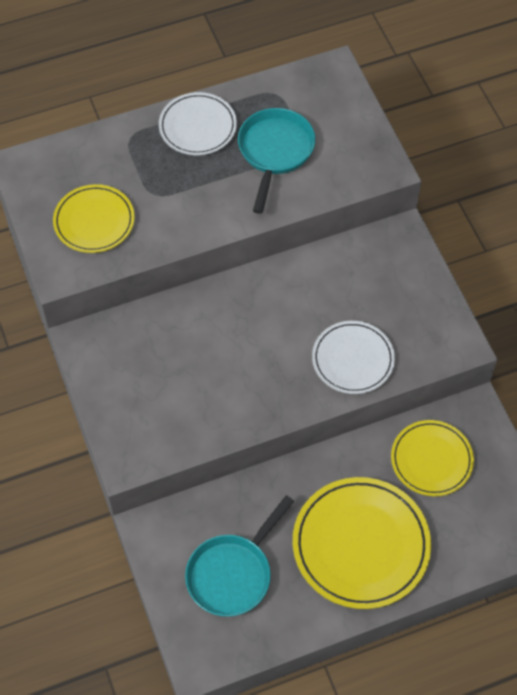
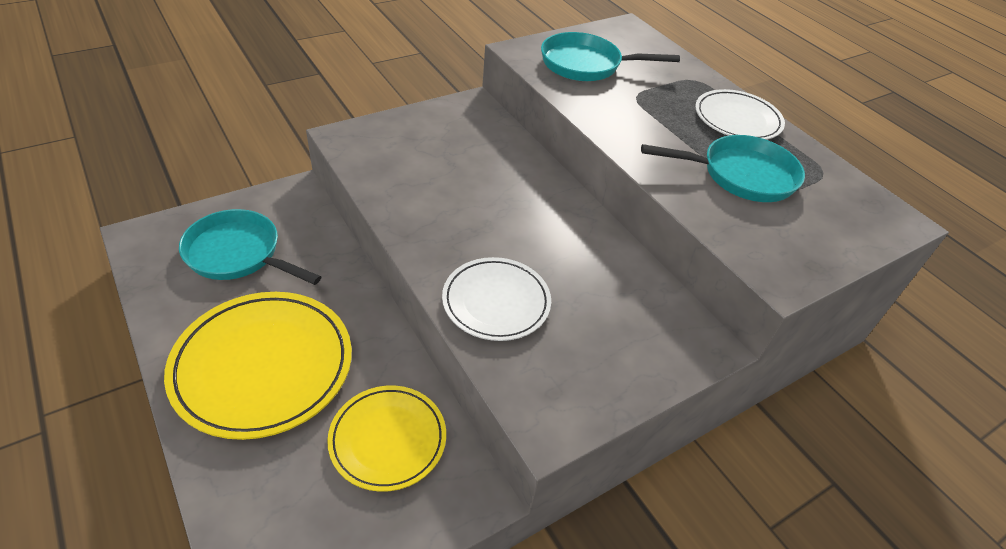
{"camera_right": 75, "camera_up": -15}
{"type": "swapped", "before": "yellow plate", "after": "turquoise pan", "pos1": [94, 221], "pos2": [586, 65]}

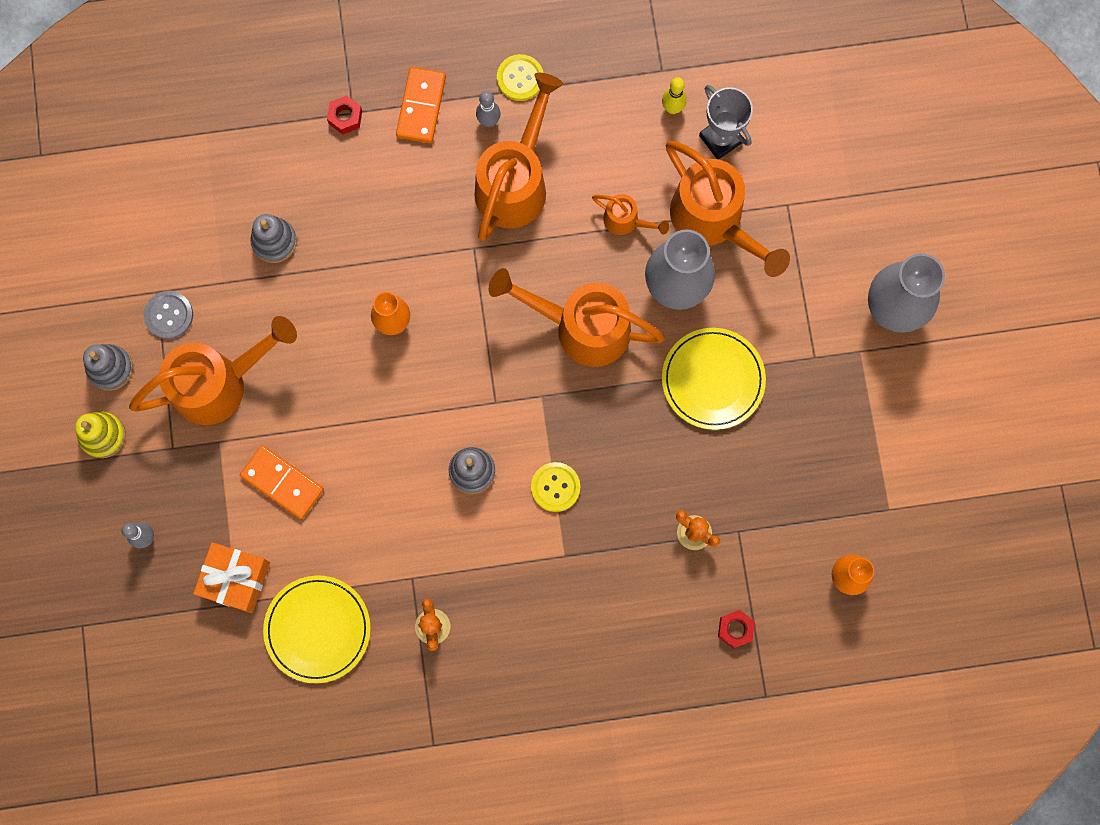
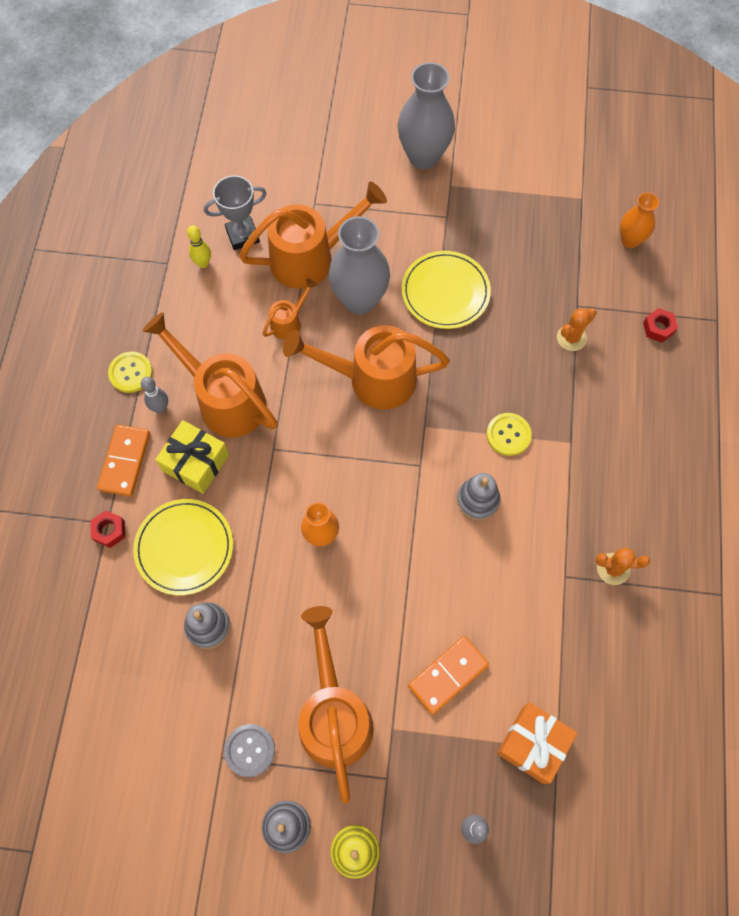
{"camera_right": -75, "camera_up": -10}
{"type": "shifted", "before": "yellow plate", "pos1": [317, 629], "pos2": [184, 548]}
{"type": "rotated", "before": "orange domino", "pos1": [421, 106], "pos2": [125, 461], "turn": 75}
{"type": "rotated", "before": "orange watering can", "pos1": [582, 327], "pos2": [372, 379], "turn": 60}
{"type": "new", "after": "yellow gift", "pos2": [196, 463]}

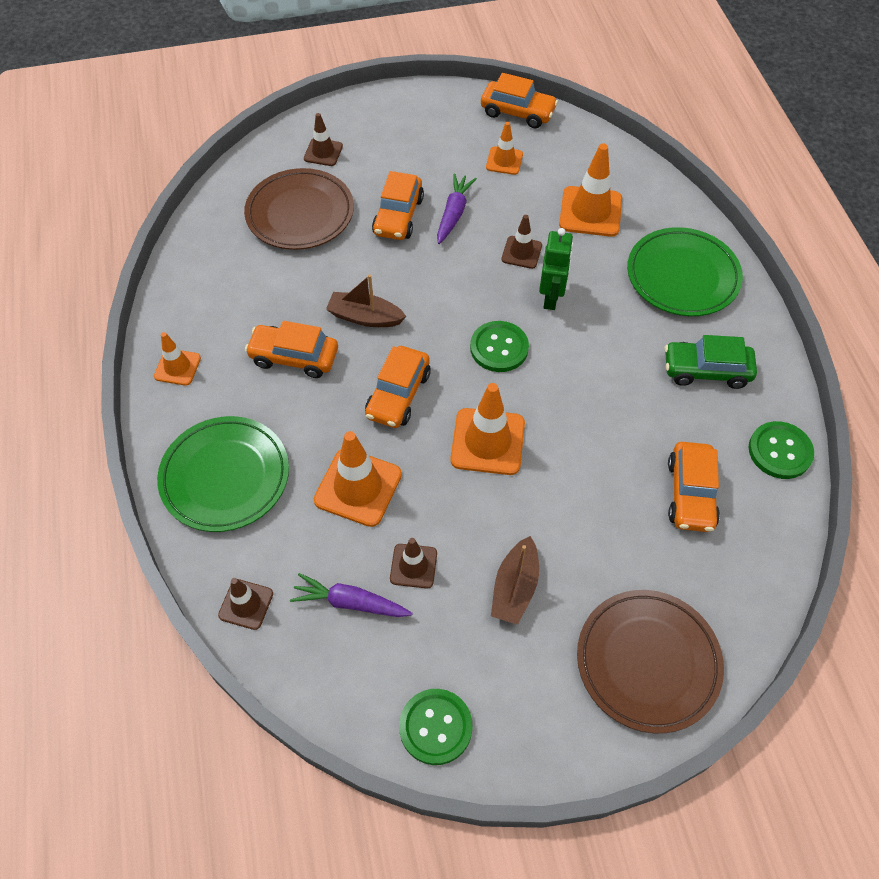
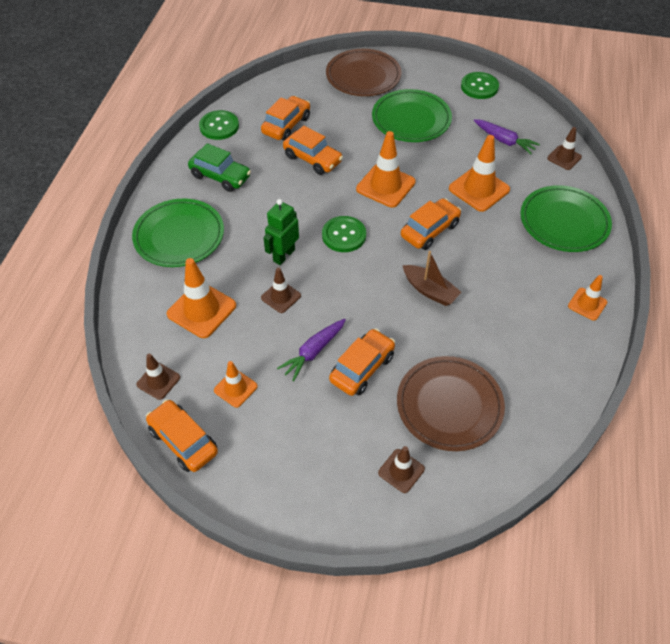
{"camera_right": -155, "camera_up": -5}
{"type": "shifted", "before": "orange car", "pos1": [294, 357], "pos2": [312, 159]}
{"type": "shifted", "before": "brown traffic cone", "pos1": [413, 566], "pos2": [158, 381]}
{"type": "swapped", "before": "brown boat", "after": "green plate", "pos1": [515, 588], "pos2": [411, 119]}

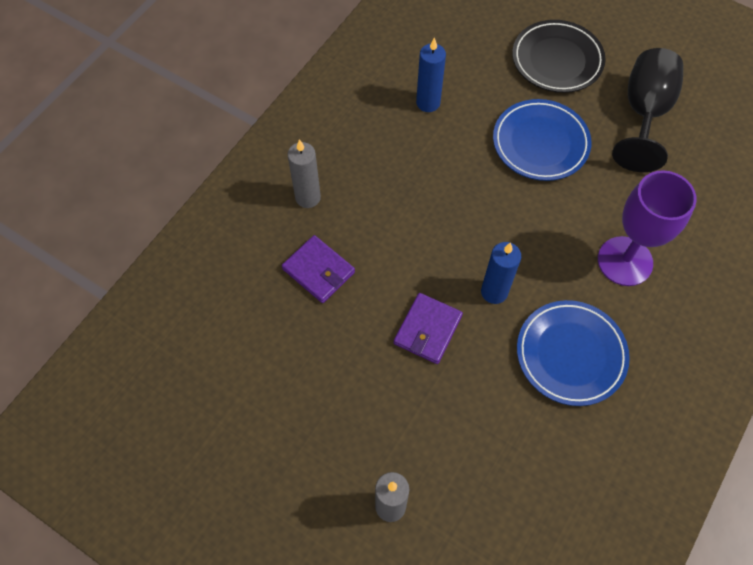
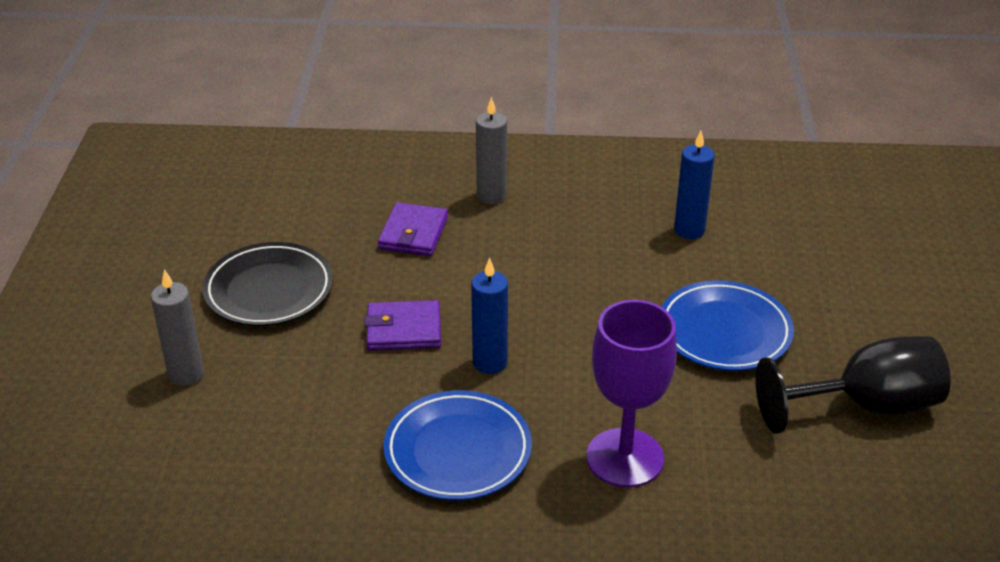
{"camera_right": 60, "camera_up": -25}
{"type": "shifted", "before": "black plate", "pos1": [557, 60], "pos2": [269, 290]}

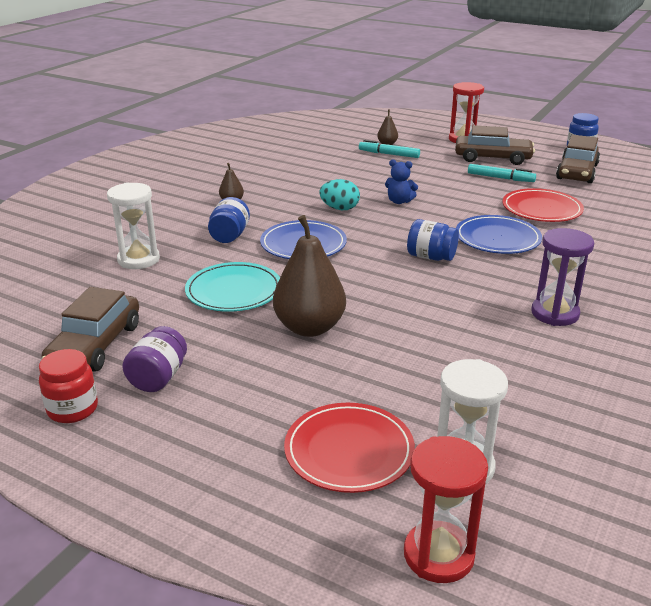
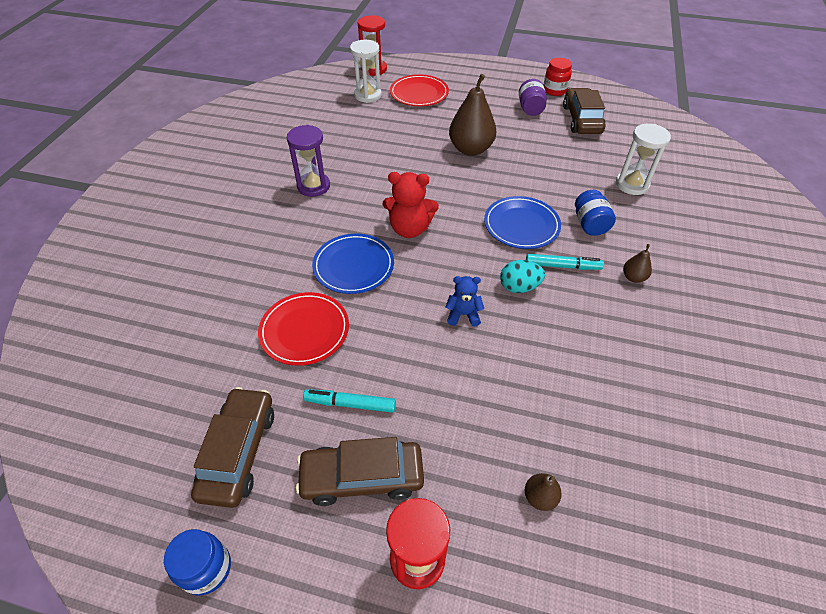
{"camera_right": 165, "camera_up": 20}
{"type": "gone", "before": "turquoise plate", "pos1": [234, 291]}
{"type": "shifted", "before": "turquoise marker", "pos1": [389, 154], "pos2": [562, 266]}
{"type": "swapped", "before": "blue jar", "after": "red teddy bear", "pos1": [431, 257], "pos2": [409, 229]}

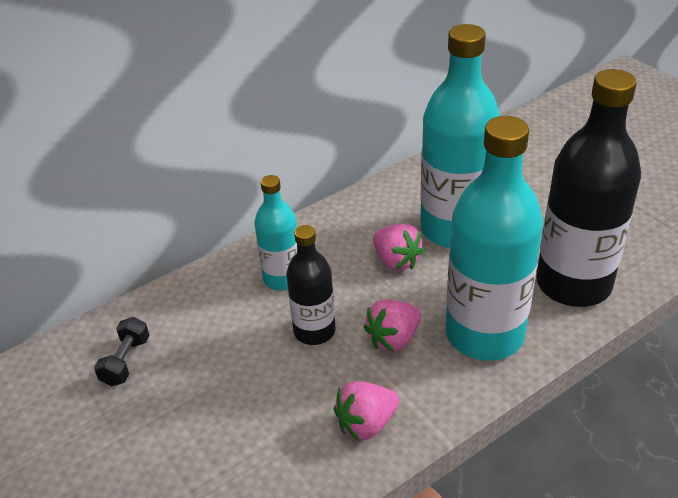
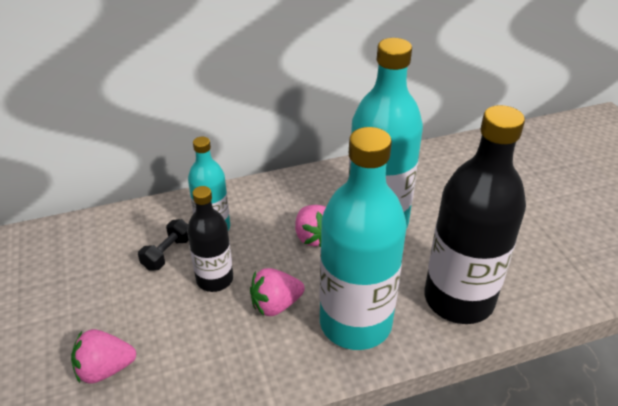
{"camera_right": 15, "camera_up": 0}
{"type": "shifted", "before": "black dumbbell", "pos1": [126, 361], "pos2": [167, 253]}
{"type": "shifted", "before": "pink strawberry", "pos1": [366, 424], "pos2": [105, 369]}

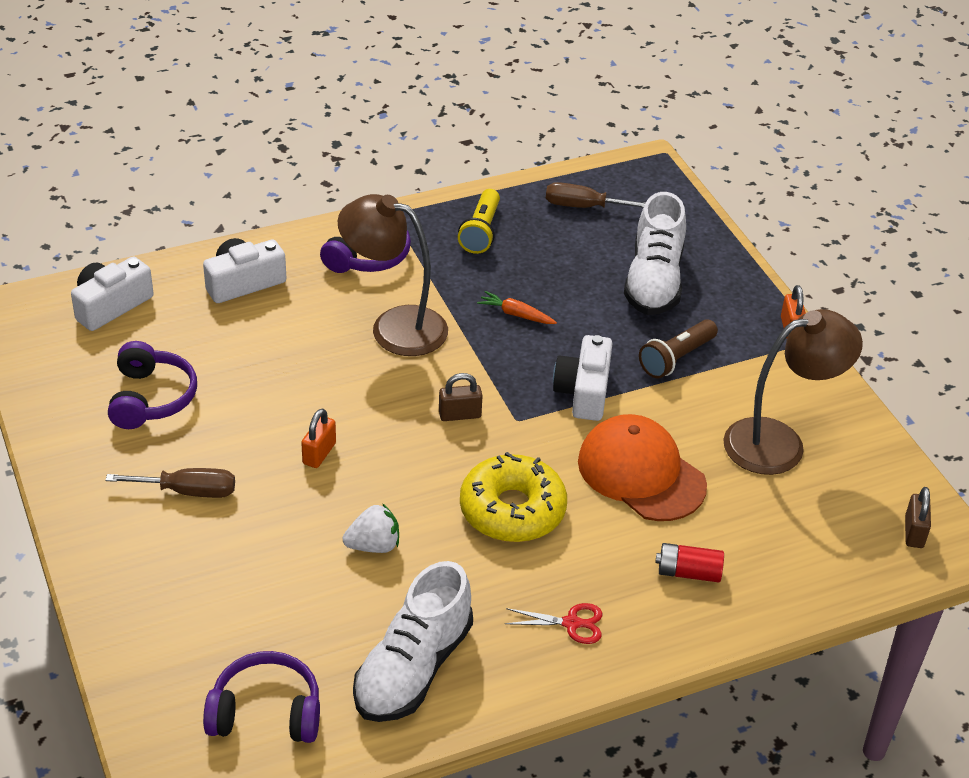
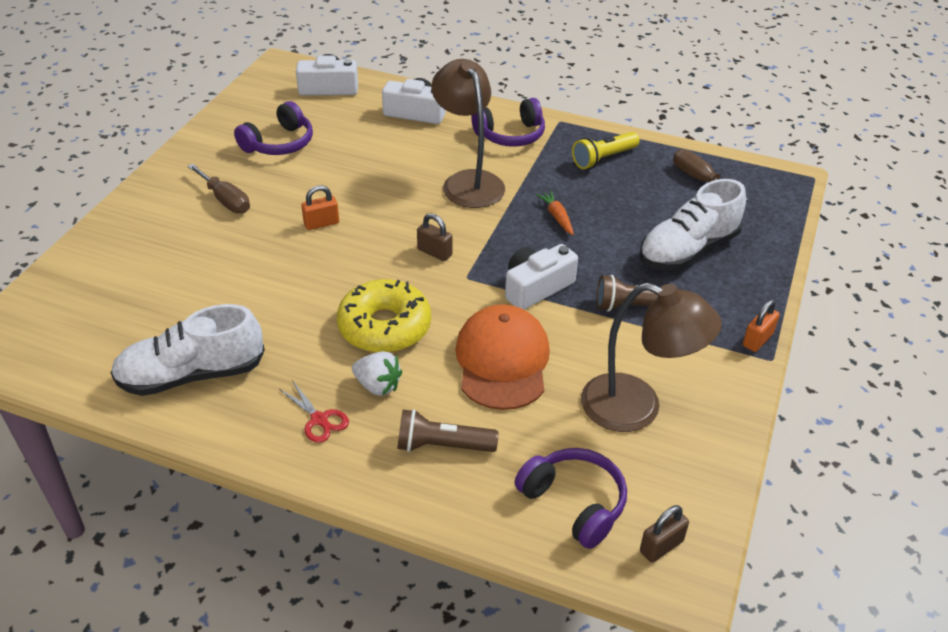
{"camera_right": 45, "camera_up": 0}
{"type": "shifted", "before": "purple headphones", "pos1": [266, 712], "pos2": [574, 503]}
{"type": "shifted", "before": "white strawberry", "pos1": [373, 545], "pos2": [378, 386]}
{"type": "swapped", "before": "red battery", "after": "brown flashlight", "pos1": [688, 572], "pos2": [442, 446]}

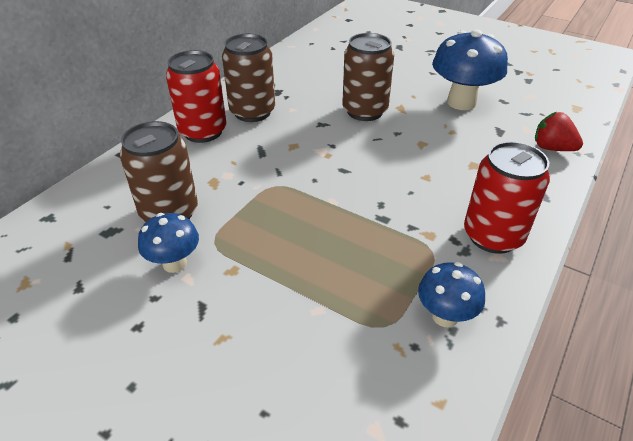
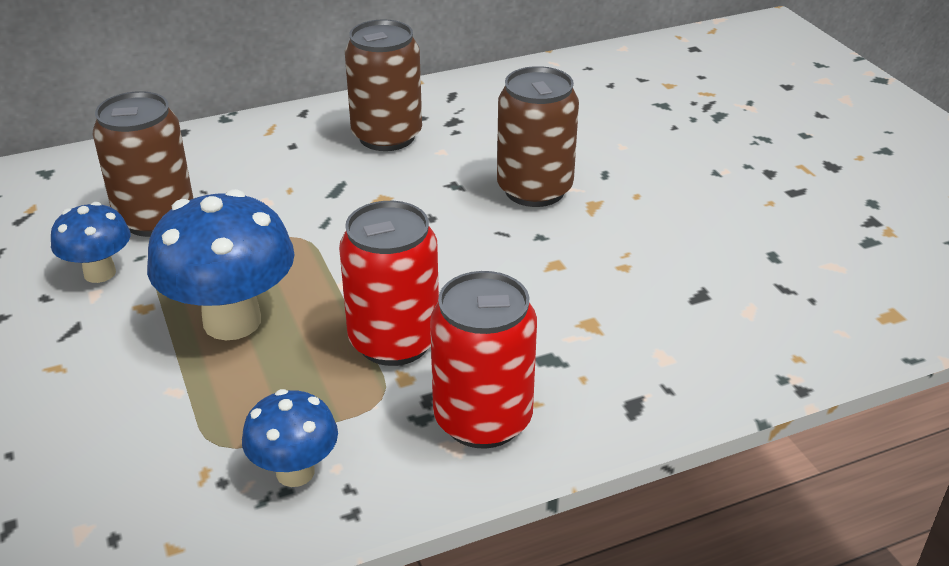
{"camera_right": 35, "camera_up": -5}
{"type": "shifted", "before": "red can", "pos1": [203, 131], "pos2": [394, 341]}
{"type": "shifted", "before": "blue mushroom", "pos1": [461, 102], "pos2": [232, 321]}
{"type": "gone", "before": "red strawberry", "pos1": [552, 148]}

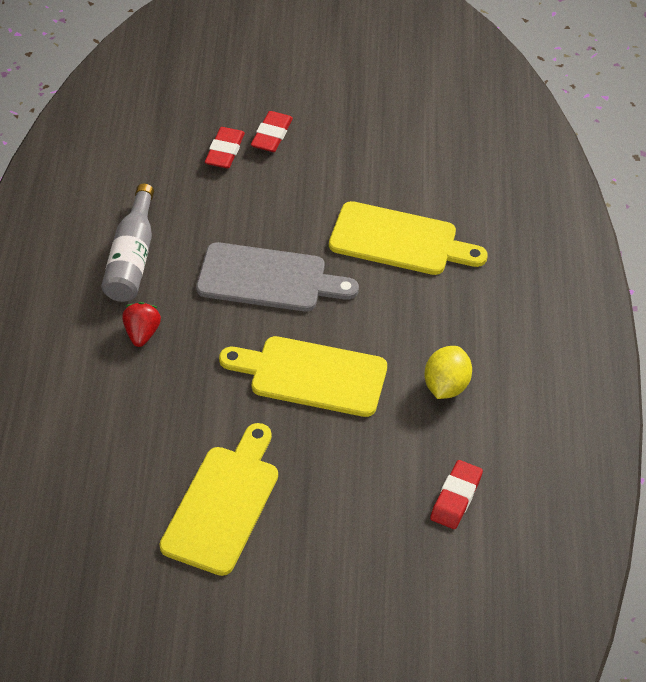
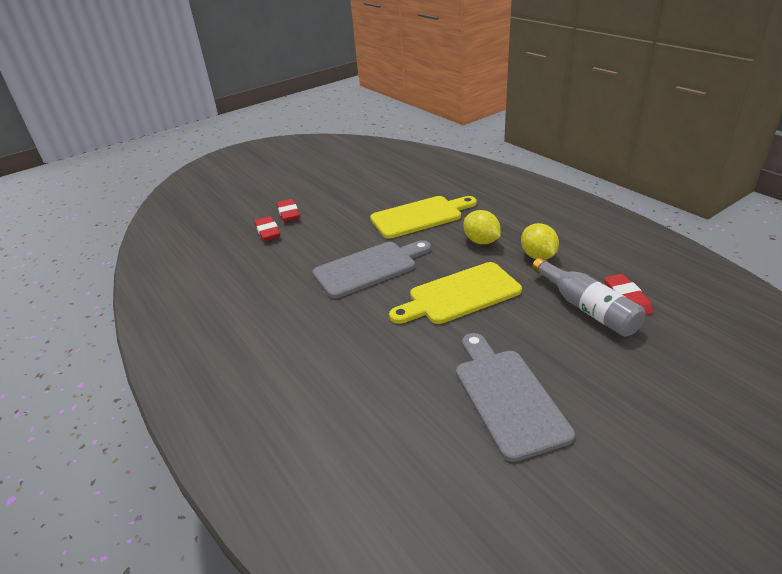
{"camera_right": -35, "camera_up": -15}
{"type": "shifted", "before": "grey bottle", "pos1": [132, 258], "pos2": [586, 308]}
{"type": "gone", "before": "red strawberry", "pos1": [142, 333]}
{"type": "repainted", "before": "yellow cutting board", "after": "grey cutting board", "pos1": [223, 504], "pos2": [507, 397]}
{"type": "new", "after": "yellow lemon", "pos2": [481, 241]}

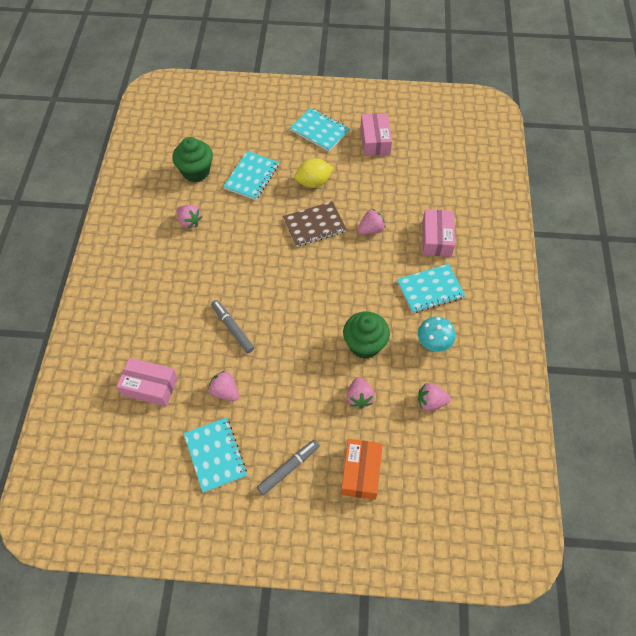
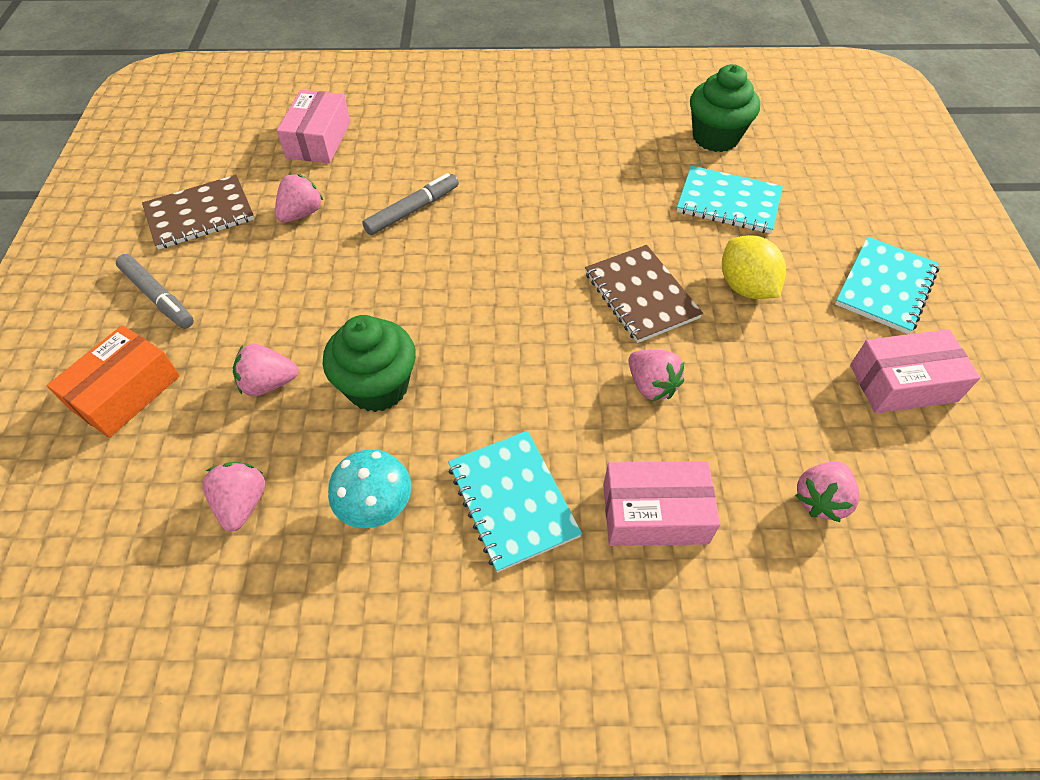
{"camera_right": 85, "camera_up": -5}
{"type": "shifted", "before": "pink strawberry", "pos1": [189, 222], "pos2": [820, 499]}
{"type": "repainted", "before": "turquoise notebook", "after": "brown notebook", "pos1": [215, 455], "pos2": [200, 214]}
{"type": "rotated", "before": "orange box", "pos1": [360, 472], "pos2": [125, 392], "turn": -60}

